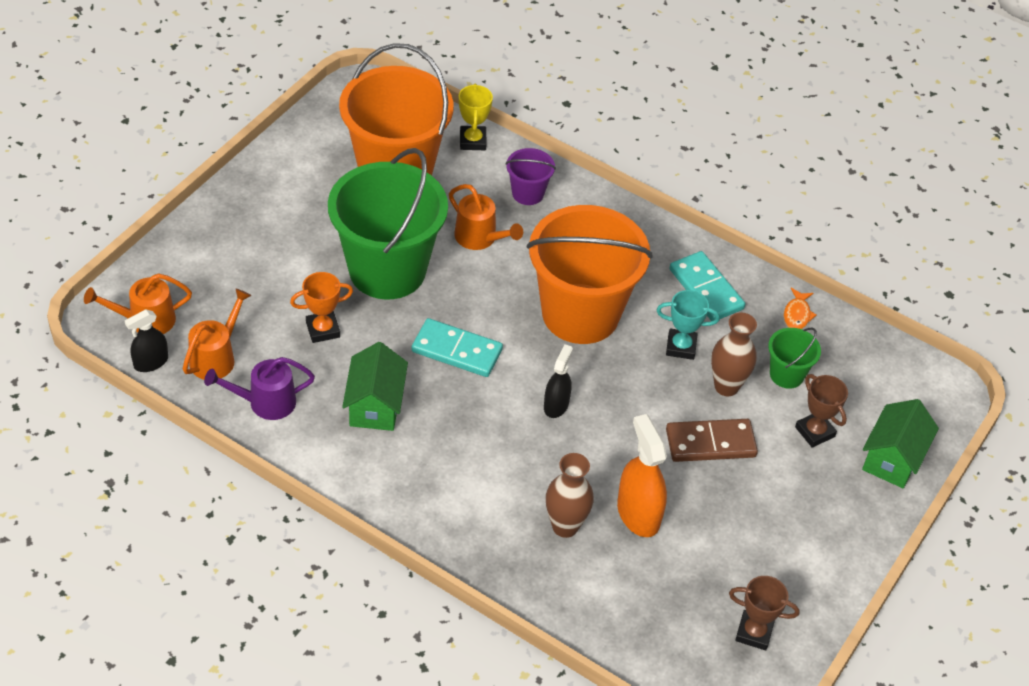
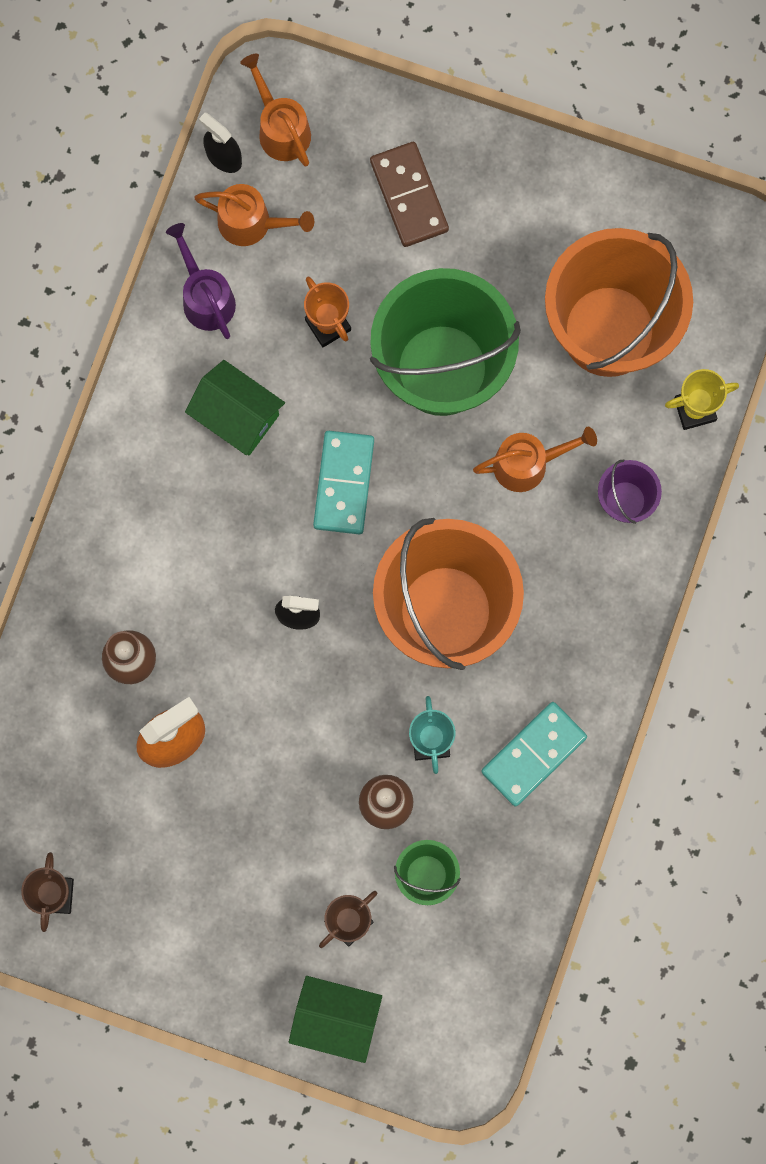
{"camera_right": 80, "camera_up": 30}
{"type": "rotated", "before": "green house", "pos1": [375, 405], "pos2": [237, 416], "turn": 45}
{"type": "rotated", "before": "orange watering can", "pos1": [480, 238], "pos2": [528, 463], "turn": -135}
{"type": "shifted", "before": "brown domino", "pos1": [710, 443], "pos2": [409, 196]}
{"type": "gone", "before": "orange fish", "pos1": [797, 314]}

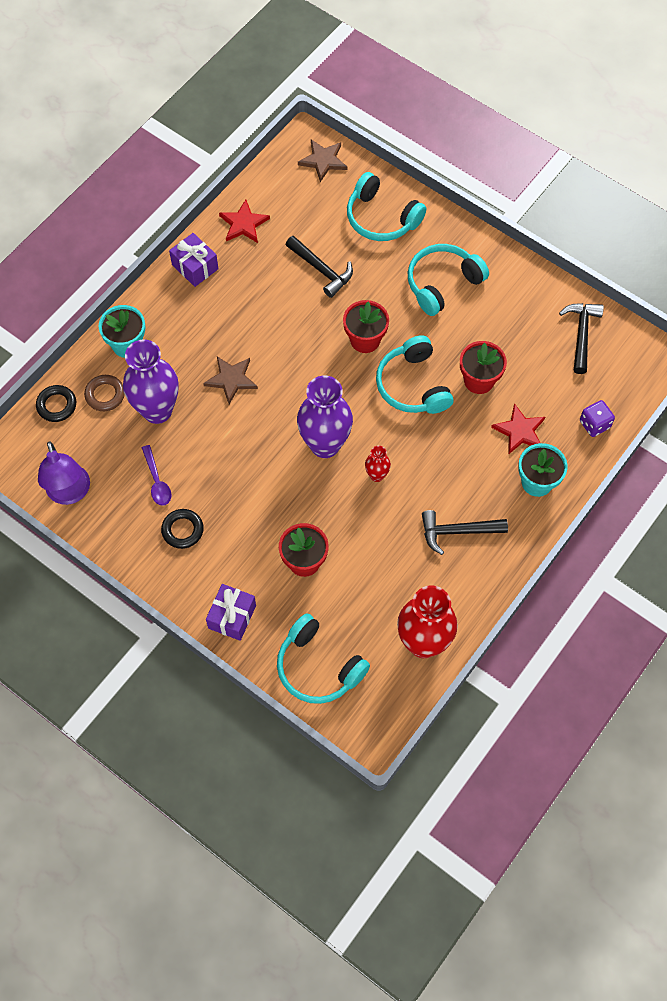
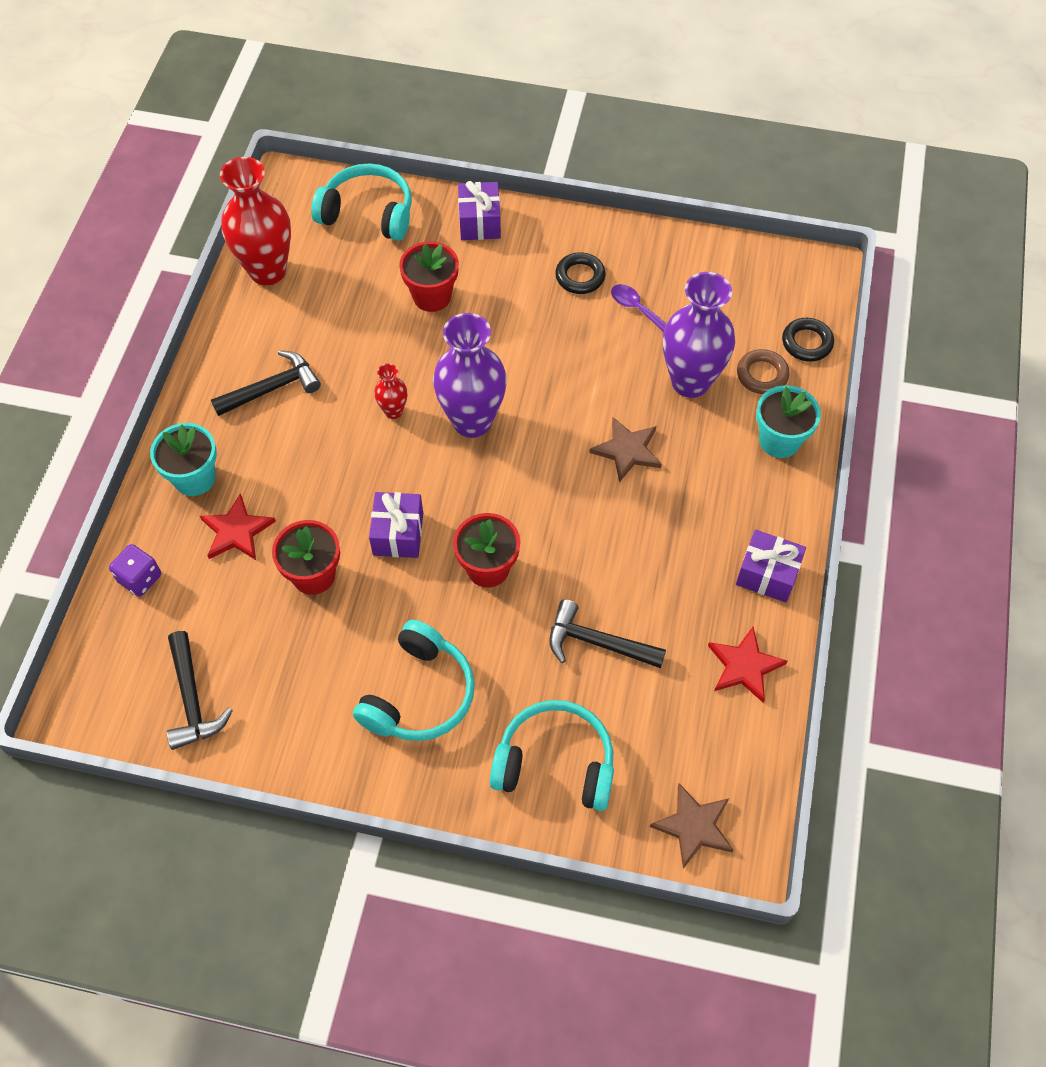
{"camera_right": 155, "camera_up": -5}
{"type": "gone", "before": "purple lamp", "pos1": [70, 493]}
{"type": "swapped", "before": "turquoise headphones", "after": "purple gift", "pos1": [412, 385], "pos2": [398, 534]}

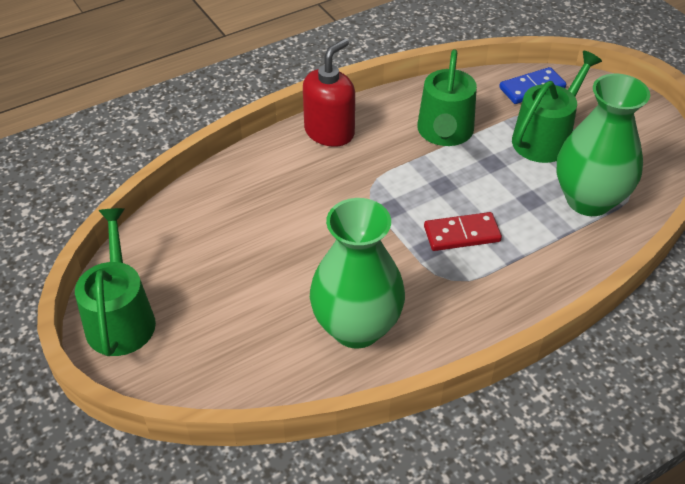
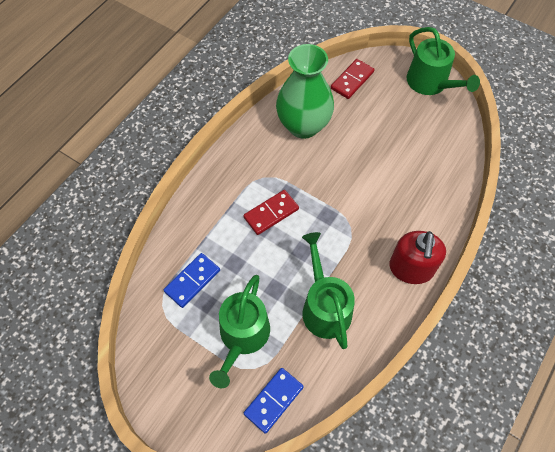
{"camera_right": 155, "camera_up": 15}
{"type": "swapped", "before": "green vase", "after": "blue domino", "pos1": [588, 200], "pos2": [192, 281]}
{"type": "new", "after": "red domino", "pos2": [352, 80]}

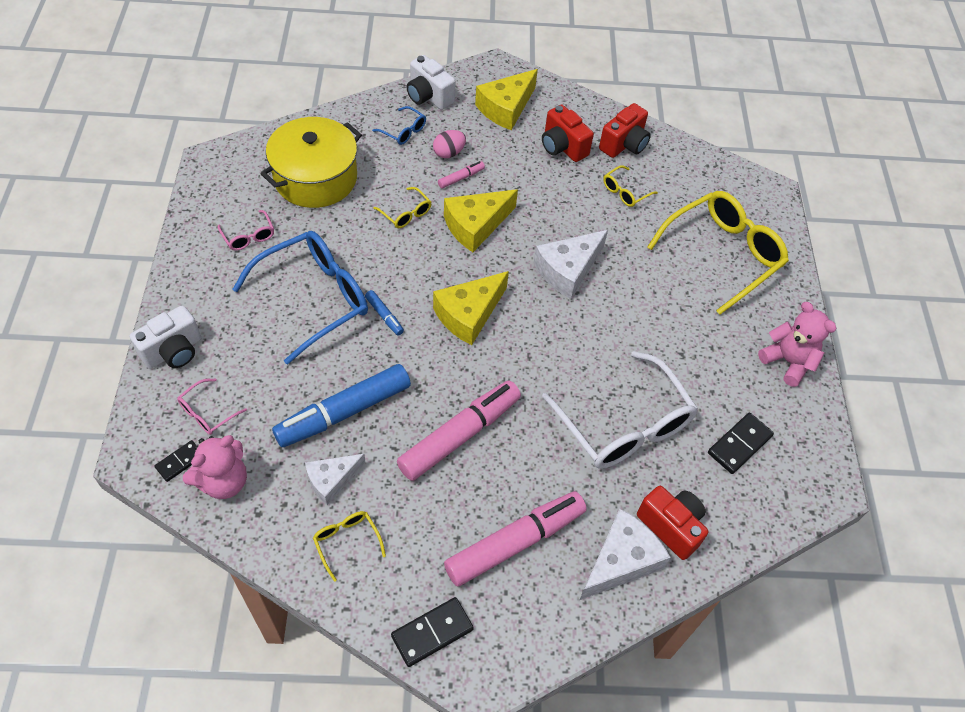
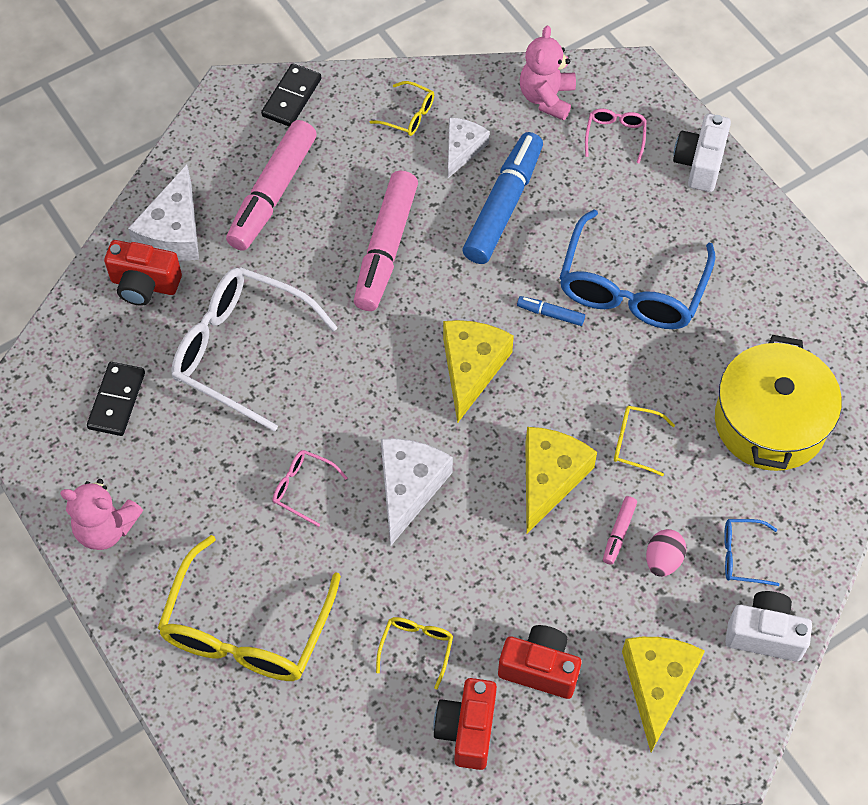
{"camera_right": 150, "camera_up": 5}
{"type": "gone", "before": "black domino", "pos1": [180, 462]}
{"type": "shifted", "before": "pink glasses", "pos1": [248, 236], "pos2": [303, 488]}

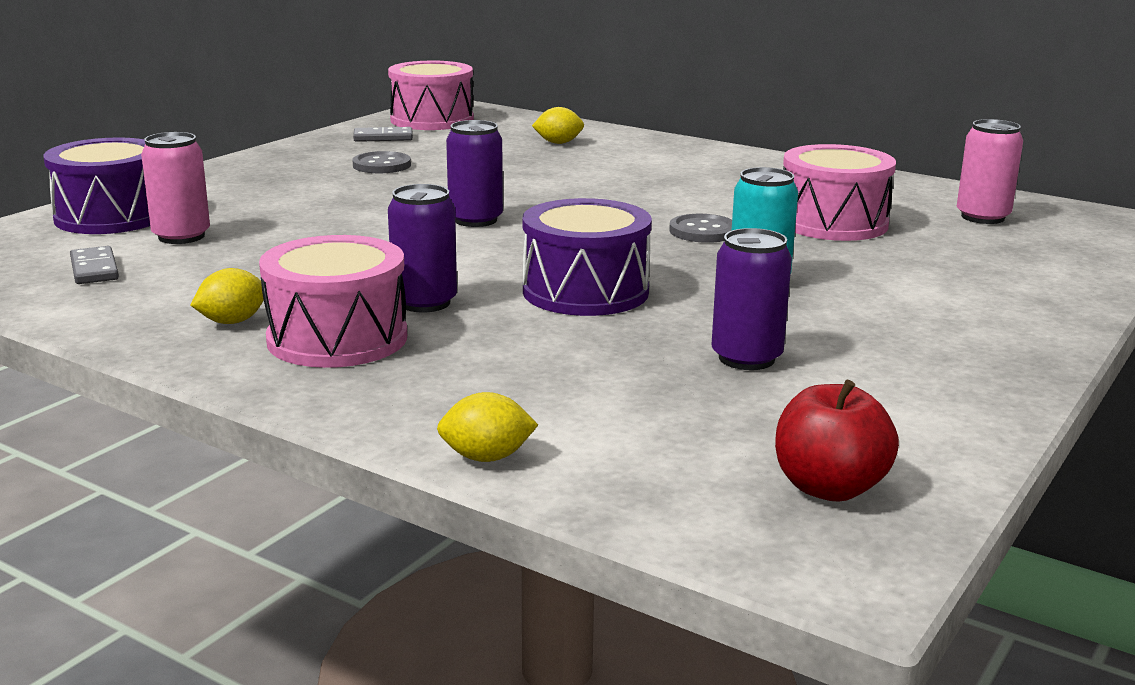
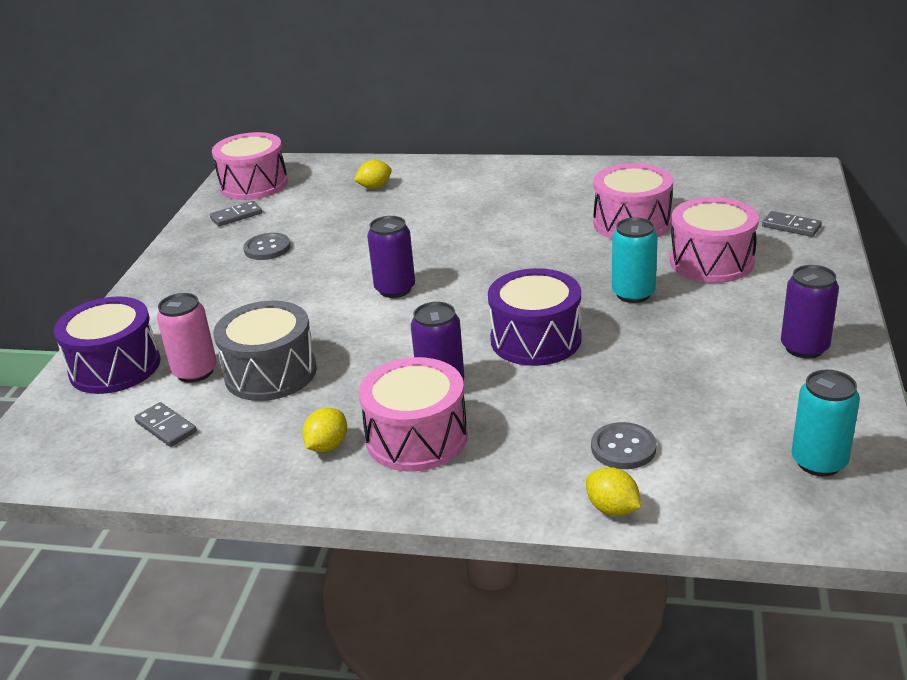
{"camera_right": -20, "camera_up": 10}
{"type": "rotated", "before": "yellow lemon", "pos1": [487, 457], "pos2": [612, 509], "turn": 75}
{"type": "shifted", "before": "grey button", "pos1": [703, 231], "pos2": [623, 448]}
{"type": "shifted", "before": "purple can", "pos1": [746, 358], "pos2": [804, 347]}
{"type": "swapped", "before": "red apple", "after": "turquoise can", "pos1": [829, 488], "pos2": [819, 462]}
{"type": "gone", "before": "pink can", "pos1": [982, 217]}
{"type": "new", "after": "grey drum", "pos2": [270, 373]}
{"type": "new", "after": "pink drum", "pos2": [711, 261]}
{"type": "new", "after": "grey domino", "pos2": [791, 226]}

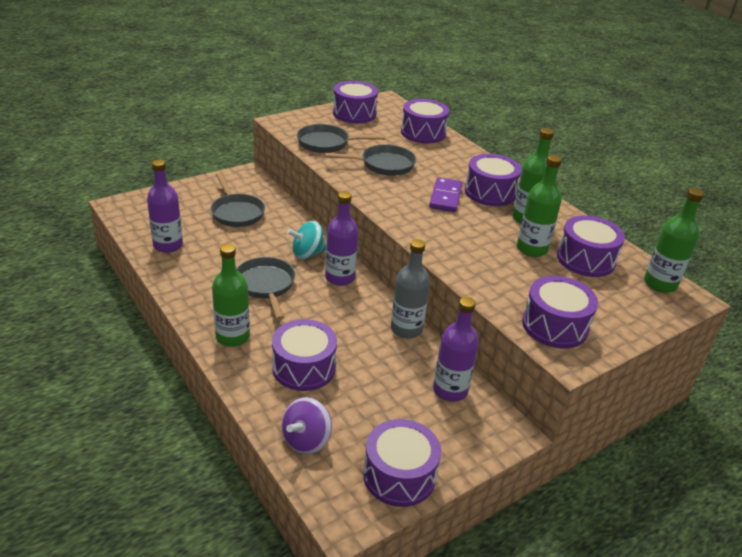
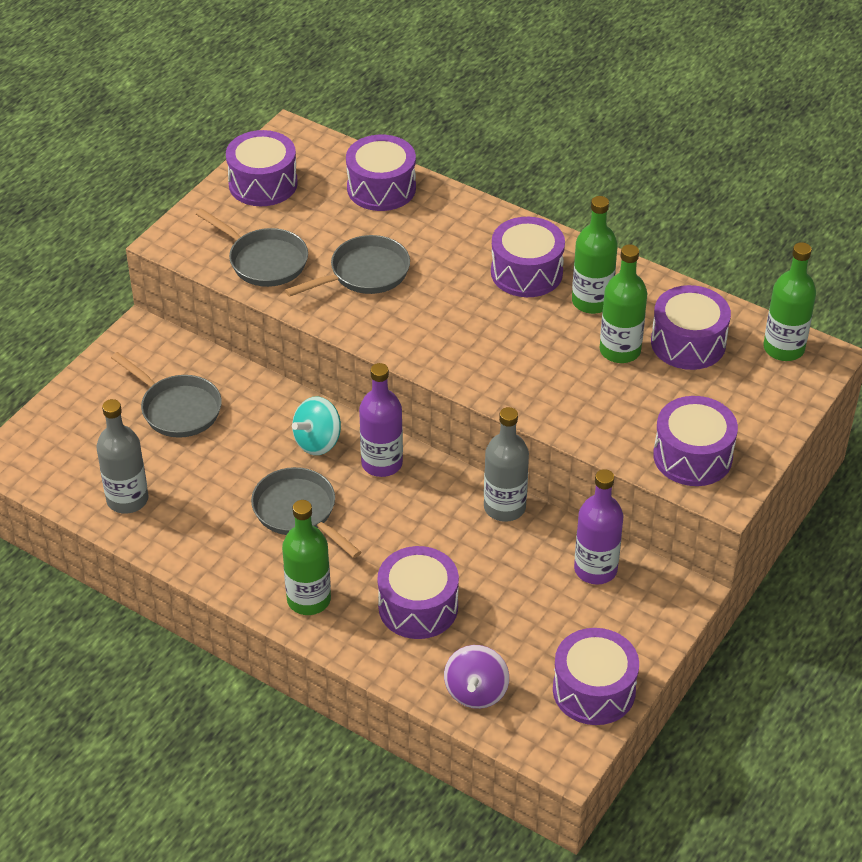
{"camera_right": -20, "camera_up": 10}
{"type": "repainted", "before": "purple bottle", "after": "grey bottle", "pos1": [168, 245], "pos2": [127, 499]}
{"type": "rotated", "before": "grey pan", "pos1": [327, 143], "pos2": [264, 261], "turn": -120}
{"type": "gone", "before": "purple domino", "pos1": [445, 197]}

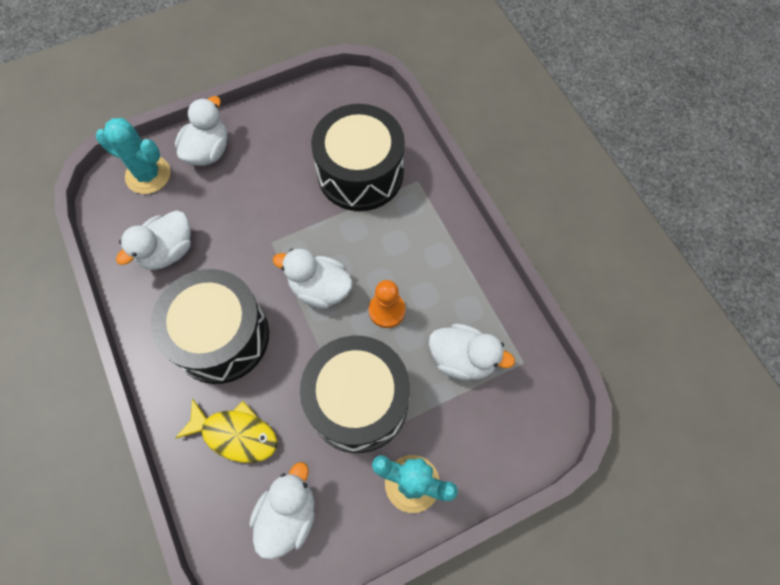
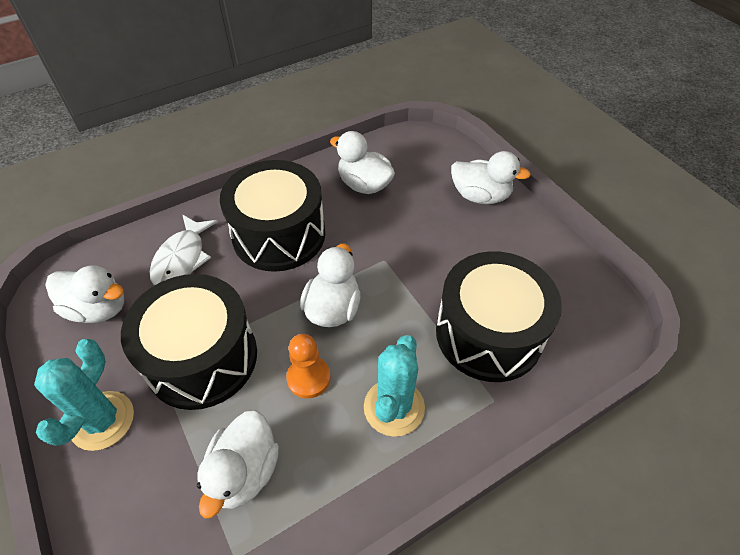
{"camera_right": 85, "camera_up": -15}
{"type": "shifted", "before": "turquoise cactus", "pos1": [148, 175], "pos2": [394, 407]}
{"type": "repainted", "before": "yellow fish", "after": "white fish", "pos1": [235, 434], "pos2": [182, 258]}

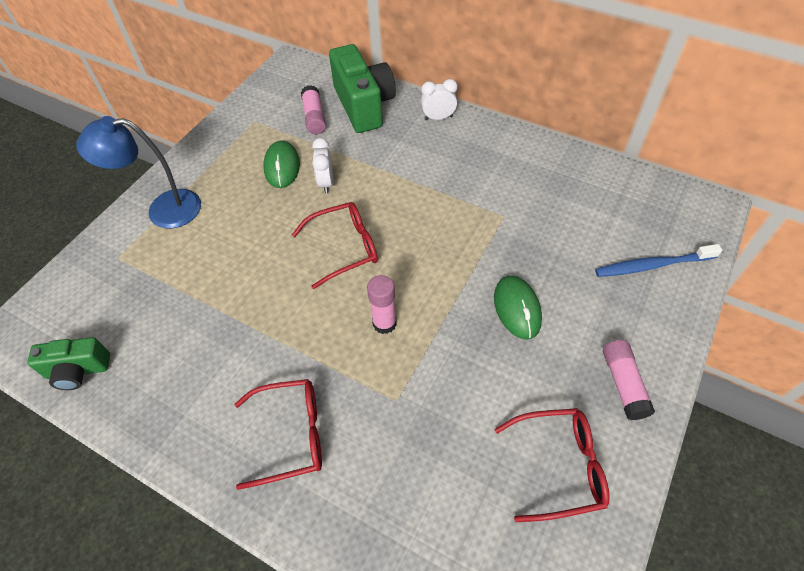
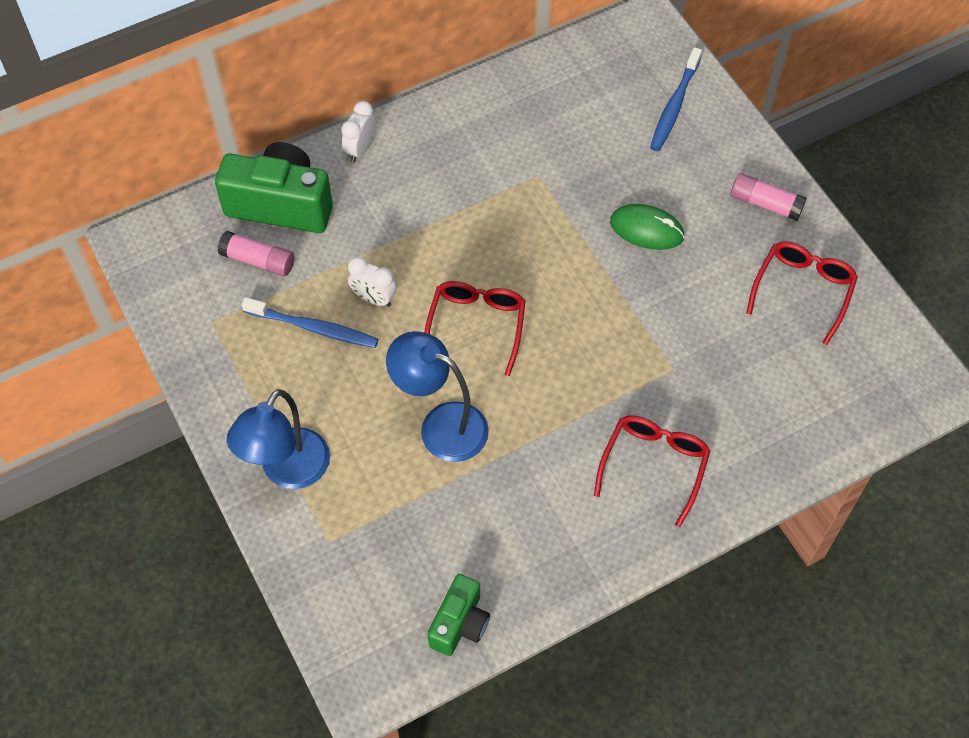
{"camera_right": -60, "camera_up": 5}
{"type": "swapped", "before": "green mouse", "after": "blue toothbrush", "pos1": [282, 167], "pos2": [314, 328]}
{"type": "gone", "before": "pink glue stick", "pos1": [384, 323]}
{"type": "new", "after": "blue lamp", "pos2": [441, 425]}

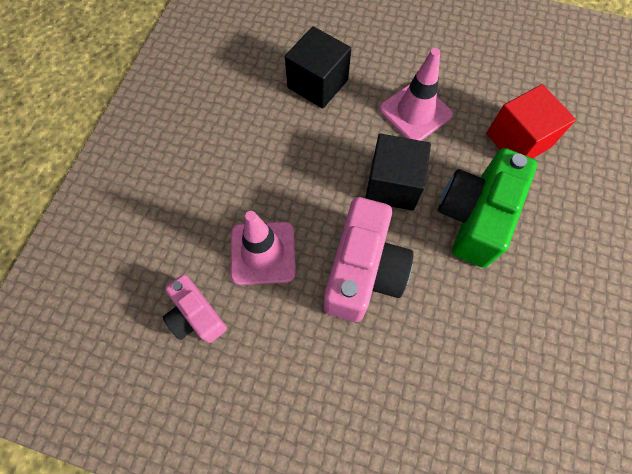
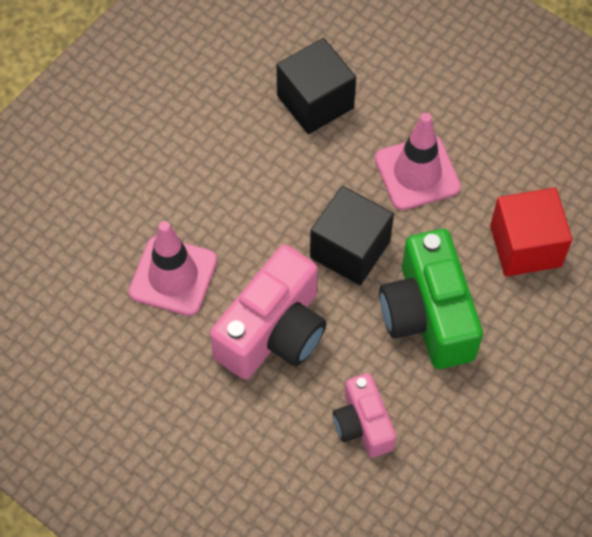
{"camera_right": 20, "camera_up": -5}
{"type": "shifted", "before": "pink camera", "pos1": [196, 316], "pos2": [363, 424]}
{"type": "rotated", "before": "green camera", "pos1": [474, 217], "pos2": [427, 315], "turn": -60}

